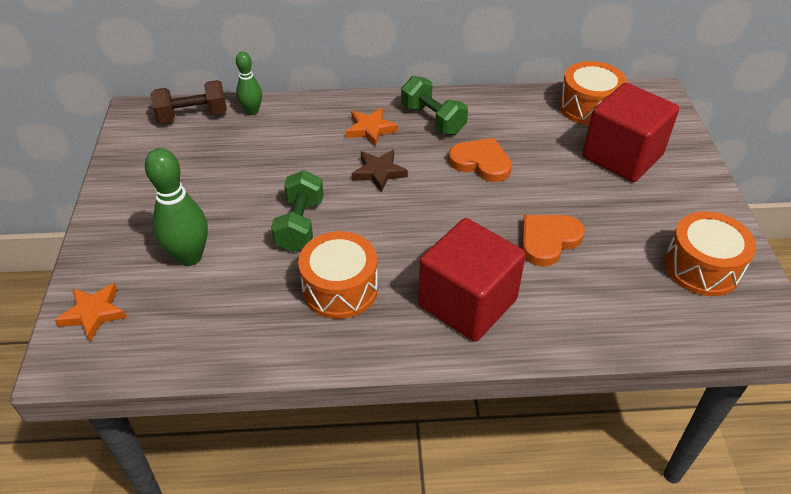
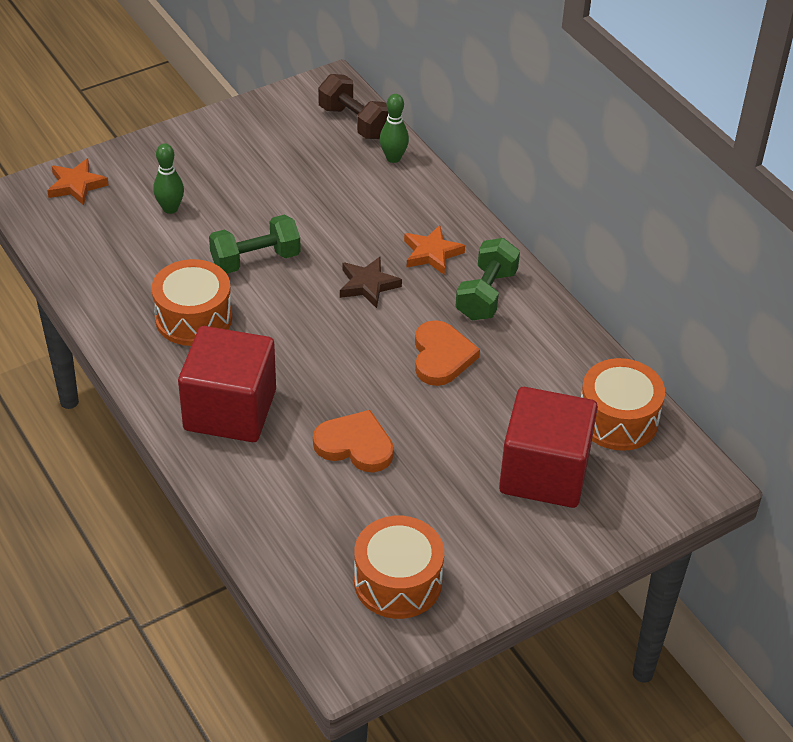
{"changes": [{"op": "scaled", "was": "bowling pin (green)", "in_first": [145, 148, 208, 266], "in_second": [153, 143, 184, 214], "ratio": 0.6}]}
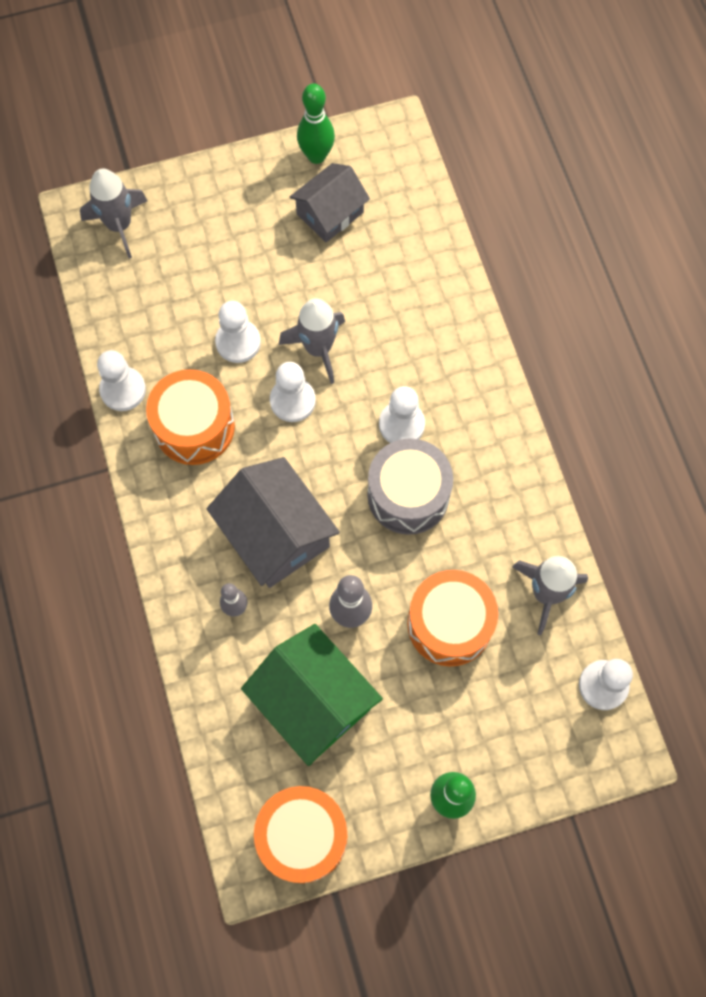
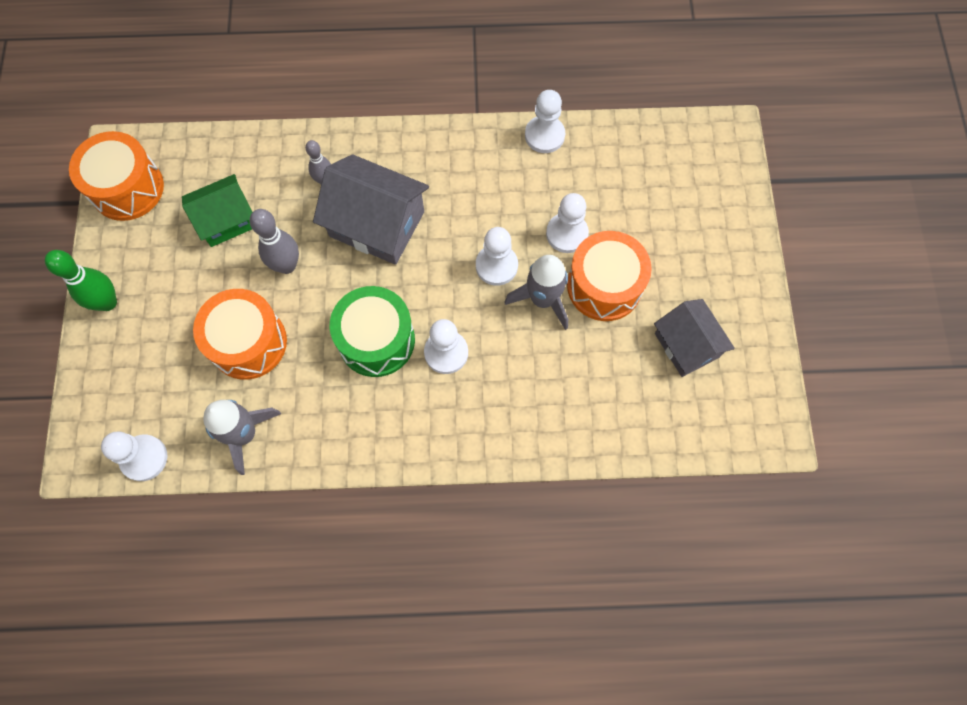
{"changes": [{"op": "gone", "was": "rocket (gray)", "in_first": [80, 169, 147, 259]}, {"op": "gone", "was": "bowling pin (green)", "in_first": [297, 83, 335, 164]}, {"op": "shifted", "was": "toy drum (orange)", "in_first": [146, 369, 235, 465], "in_second": [567, 231, 652, 321]}, {"op": "repainted", "was": "toy drum (gray)", "now": "toy drum (green)", "in_first": [367, 438, 453, 535], "in_second": [330, 286, 415, 377]}, {"op": "rotated", "was": "house (gray)", "in_first": [207, 457, 340, 588], "in_second": [313, 154, 429, 265], "clockwise": 45}, {"op": "scaled", "was": "house (green)", "in_first": [241, 624, 383, 766], "in_second": [182, 174, 252, 247], "ratio": 0.66}]}
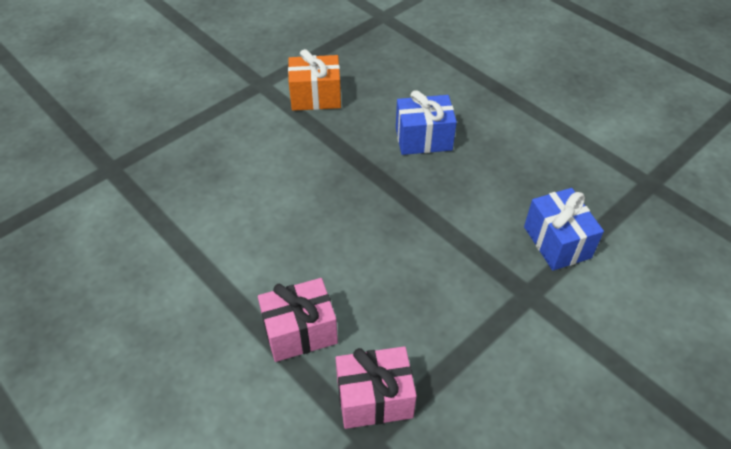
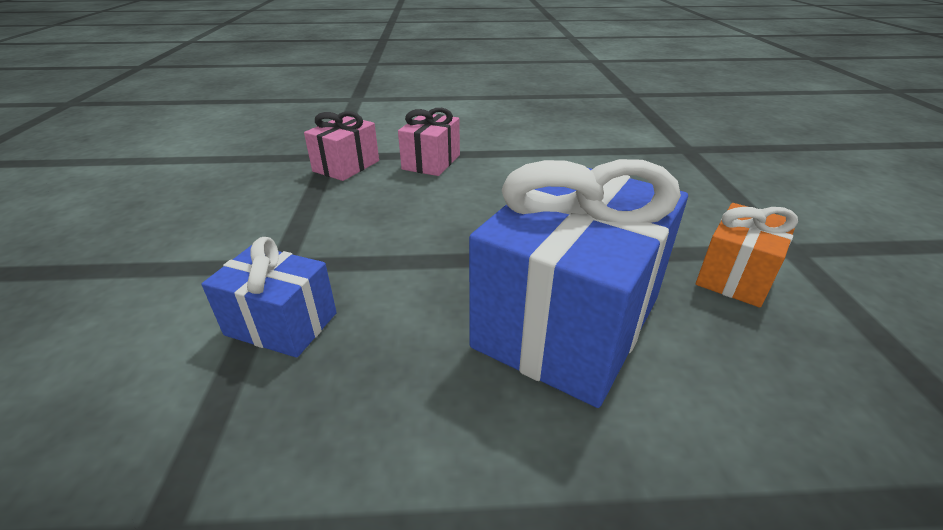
{"changes": [{"op": "scaled", "was": "wrapped gift (blue)", "in_first": [396, 90, 457, 155], "in_second": [469, 159, 688, 408], "ratio": 1.95}]}
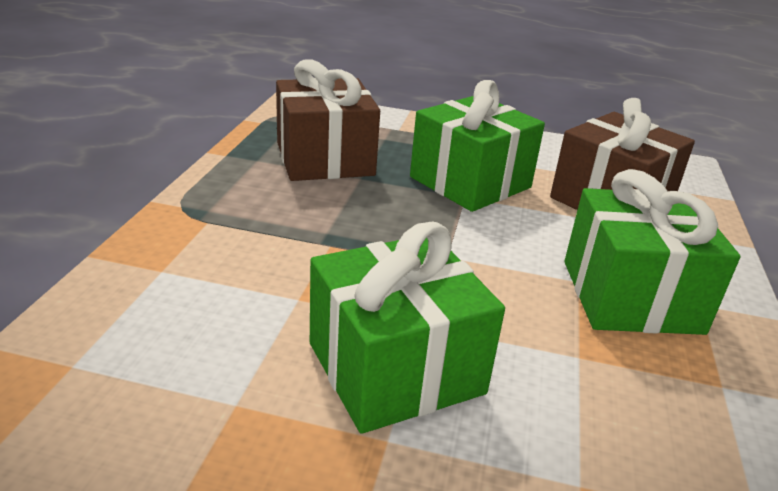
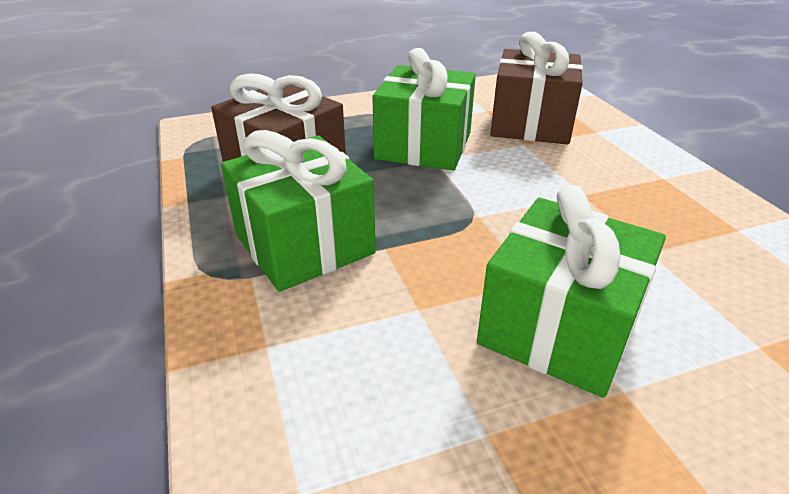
{"changes": [{"op": "shifted", "was": "wrapped gift (green)", "in_first": [564, 169, 740, 335], "in_second": [221, 130, 376, 292]}]}
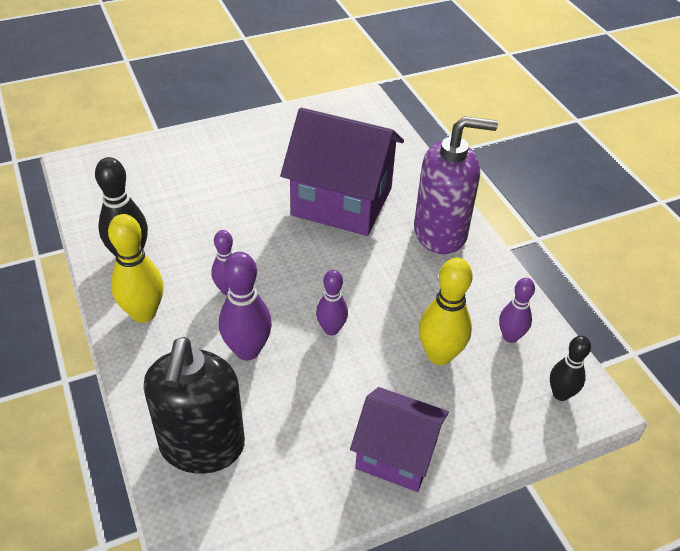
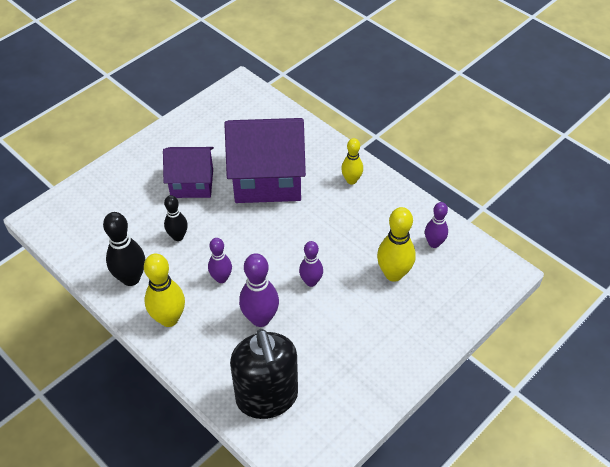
{"changes": [{"op": "shifted", "was": "house (violet)", "in_first": [350, 387, 449, 492], "in_second": [163, 147, 214, 198]}, {"op": "shifted", "was": "bowling pin (ebony)", "in_first": [550, 336, 591, 401], "in_second": [164, 195, 188, 241]}, {"op": "swapped", "was": "soap dispenser (violet)", "now": "bowling pin (golden)", "in_first": [414, 116, 498, 254], "in_second": [341, 138, 363, 184]}]}
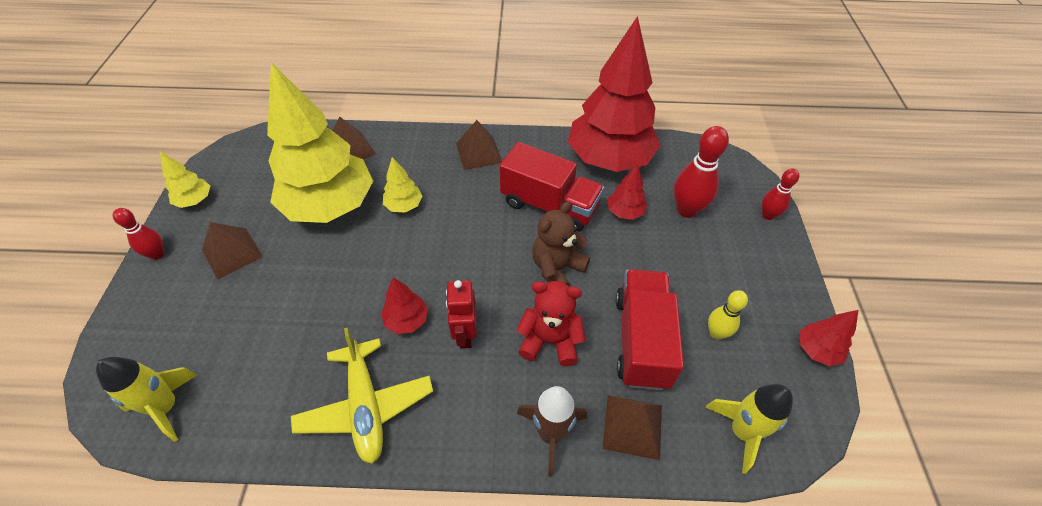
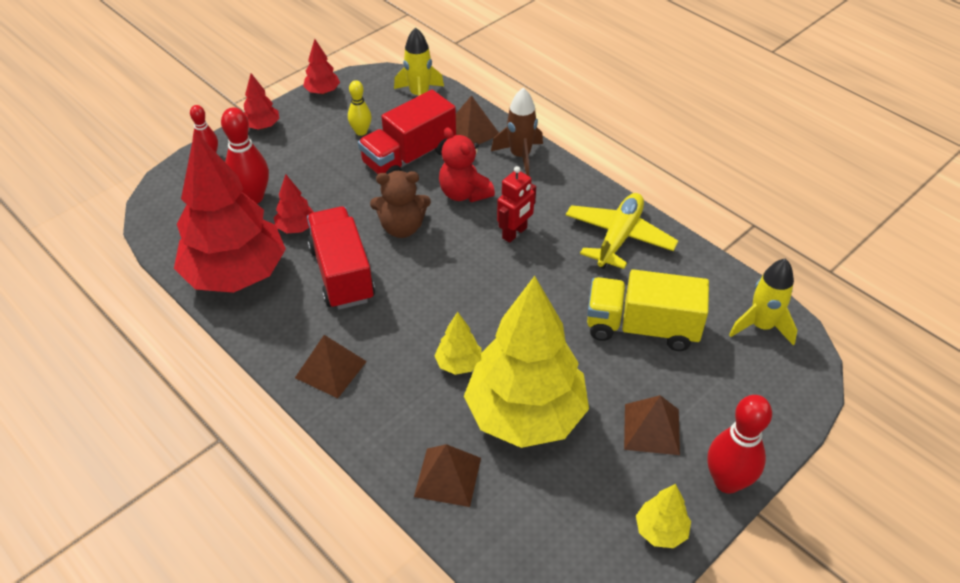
{"changes": [{"op": "new", "now": "lorry (golden)", "in_second": [587, 269, 709, 351]}, {"op": "shifted", "was": "fir tree (crimson)", "in_first": [381, 277, 428, 334], "in_second": [244, 73, 279, 130]}, {"op": "scaled", "was": "bowling pin (crimson)", "in_first": [113, 208, 164, 260], "in_second": [708, 395, 772, 493], "ratio": 1.67}]}
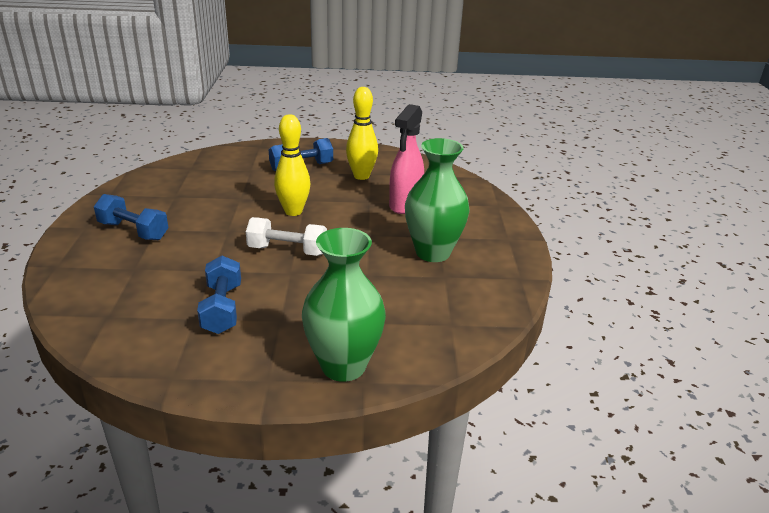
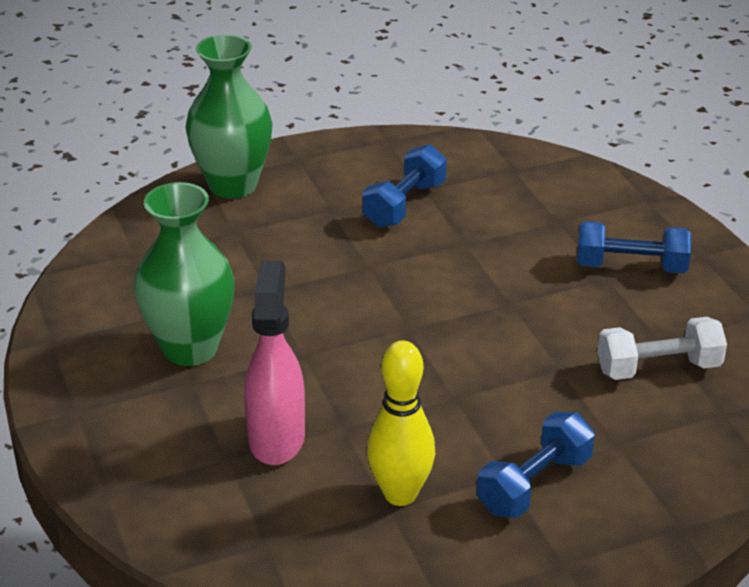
{"changes": [{"op": "gone", "was": "bowling pin (golden)", "in_first": [274, 114, 310, 216]}, {"op": "shifted", "was": "hand weight (white)", "in_first": [246, 217, 327, 256], "in_second": [597, 317, 727, 380]}, {"op": "rotated", "was": "hand weight (blue)", "in_first": [197, 256, 241, 334], "in_second": [363, 144, 447, 228], "clockwise": 60}]}
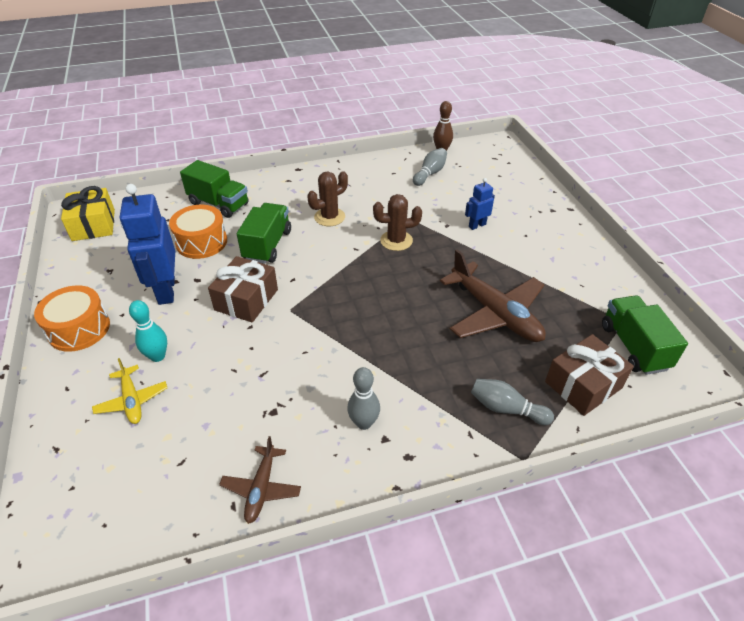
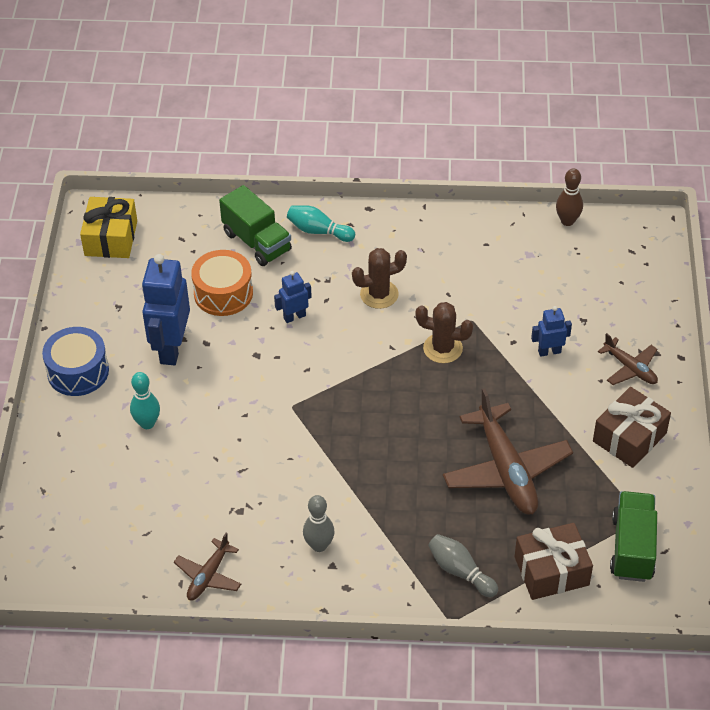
{"changes": [{"op": "gone", "was": "aeroplane (golden)", "in_first": [92, 358, 167, 424]}, {"op": "gone", "was": "bowling pin (gray)", "in_first": [413, 148, 447, 186]}, {"op": "new", "now": "bowling pin (aqua)", "in_second": [287, 205, 355, 242]}, {"op": "new", "now": "aeroplane (brown)", "in_second": [598, 333, 658, 385]}, {"op": "shifted", "was": "wrapped gift (brown)", "in_first": [208, 256, 278, 322], "in_second": [593, 387, 671, 468]}, {"op": "swapped", "was": "lorry (green)", "now": "toy robot (blue)", "in_first": [237, 203, 291, 264], "in_second": [274, 271, 312, 323]}, {"op": "repainted", "was": "toy drum (orange)", "now": "toy drum (blue)", "in_first": [34, 285, 110, 352], "in_second": [42, 327, 109, 396]}]}
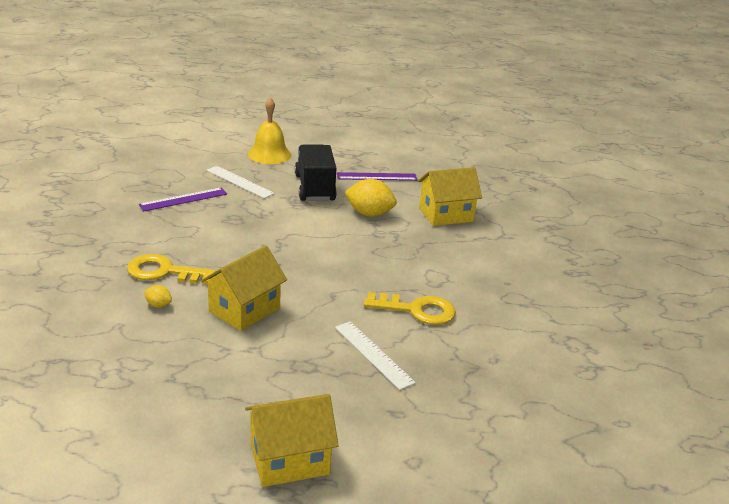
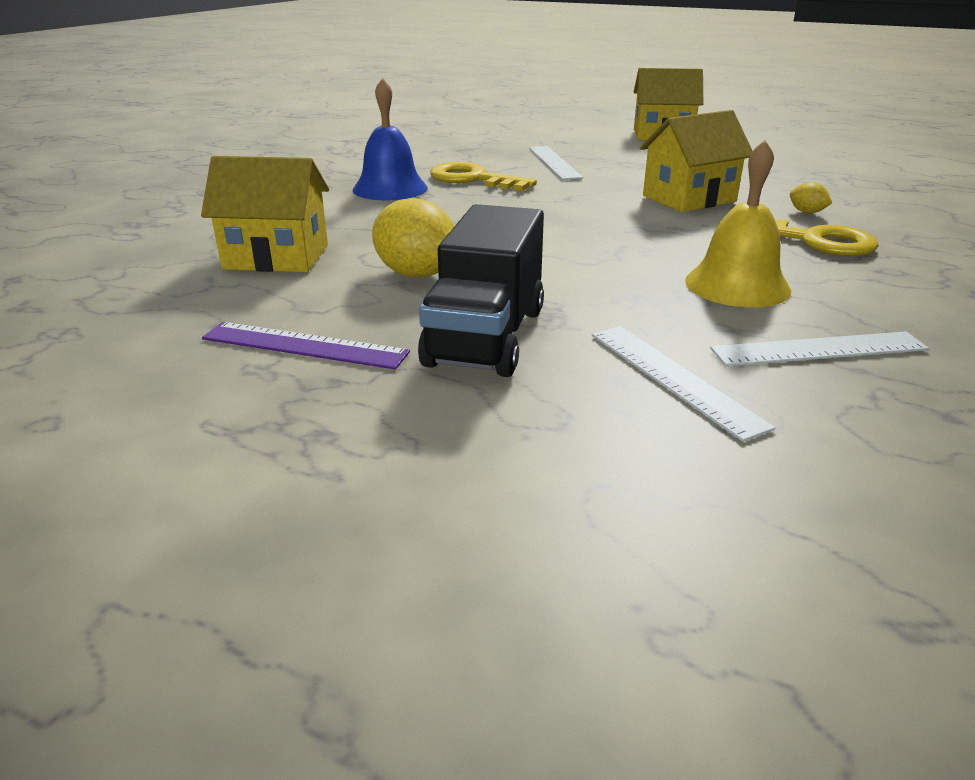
{"changes": [{"op": "new", "now": "school bell (blue)", "in_second": [353, 78, 428, 201]}, {"op": "shifted", "was": "school bell (golden)", "in_first": [248, 98, 291, 164], "in_second": [685, 140, 791, 307]}, {"op": "repainted", "was": "ruler (violet)", "now": "ruler (white)", "in_first": [139, 188, 227, 211], "in_second": [710, 332, 929, 366]}]}
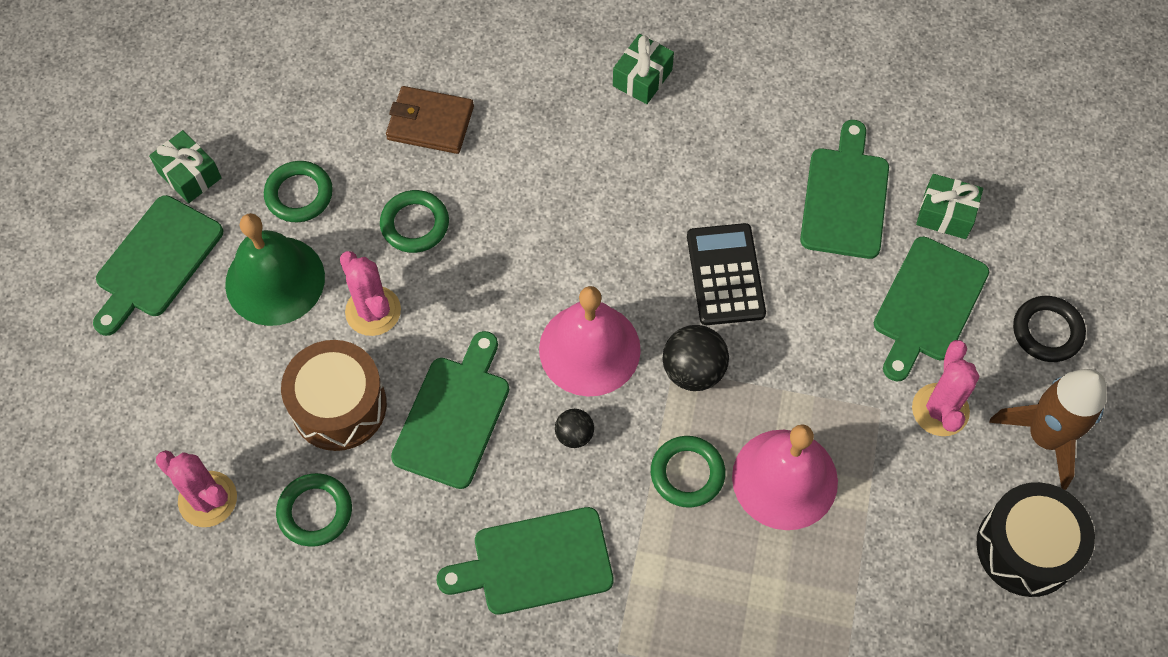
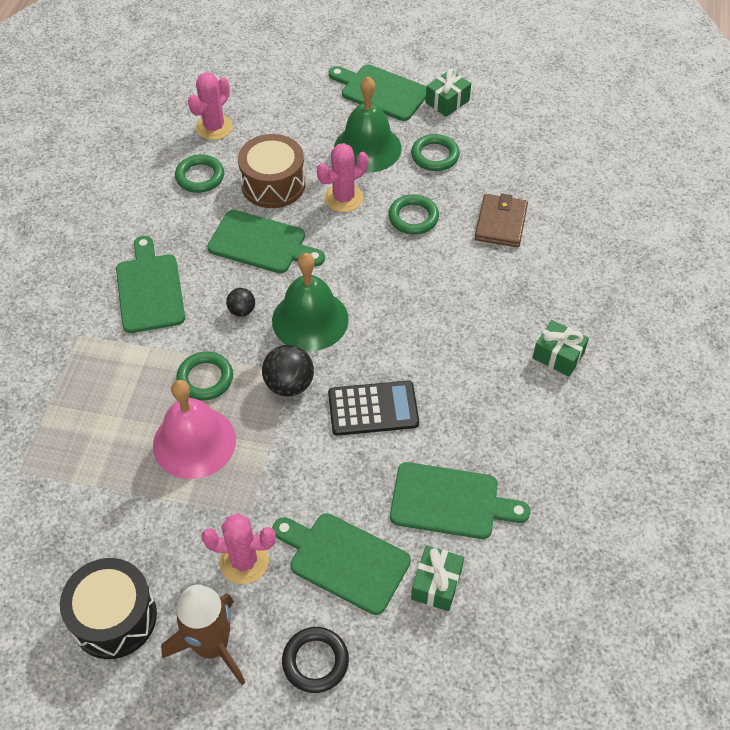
{"changes": [{"op": "repainted", "was": "school bell (rose-pink)", "now": "school bell (green)", "in_first": [539, 286, 641, 397], "in_second": [272, 253, 349, 351]}]}
